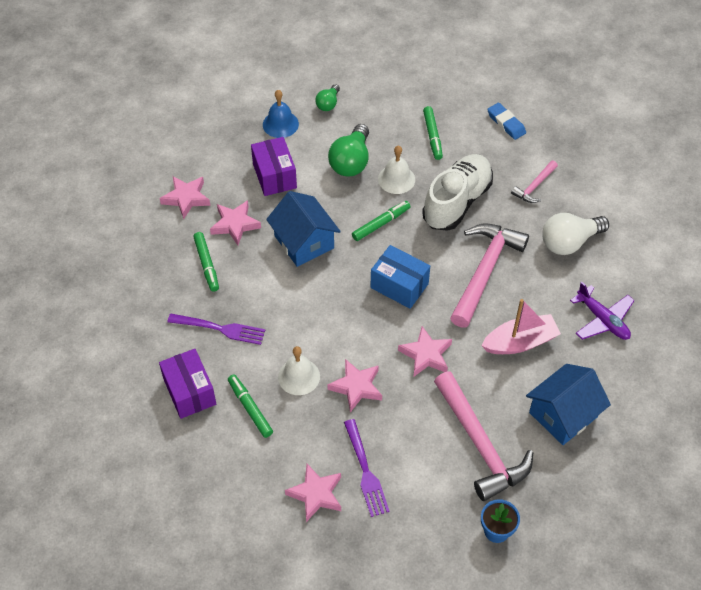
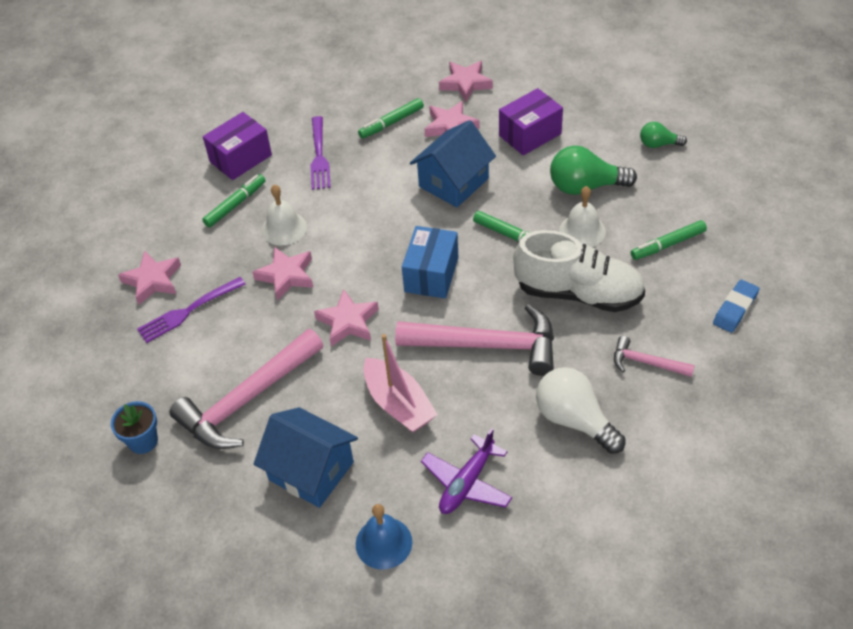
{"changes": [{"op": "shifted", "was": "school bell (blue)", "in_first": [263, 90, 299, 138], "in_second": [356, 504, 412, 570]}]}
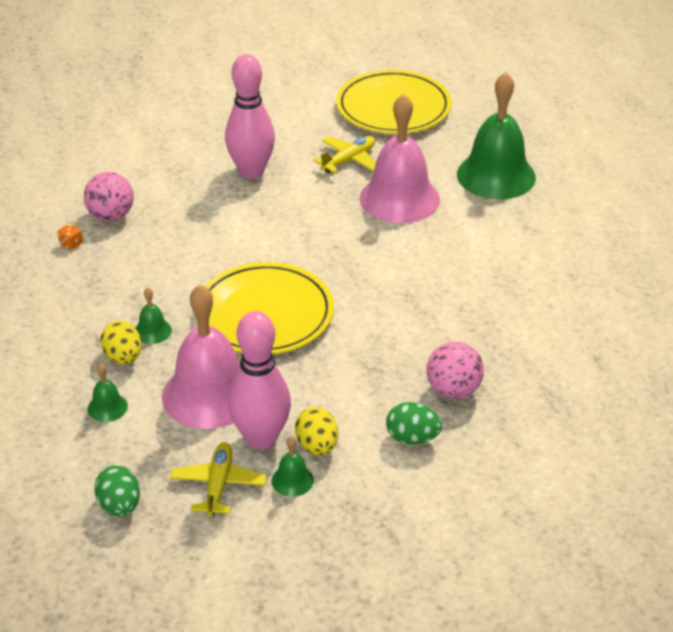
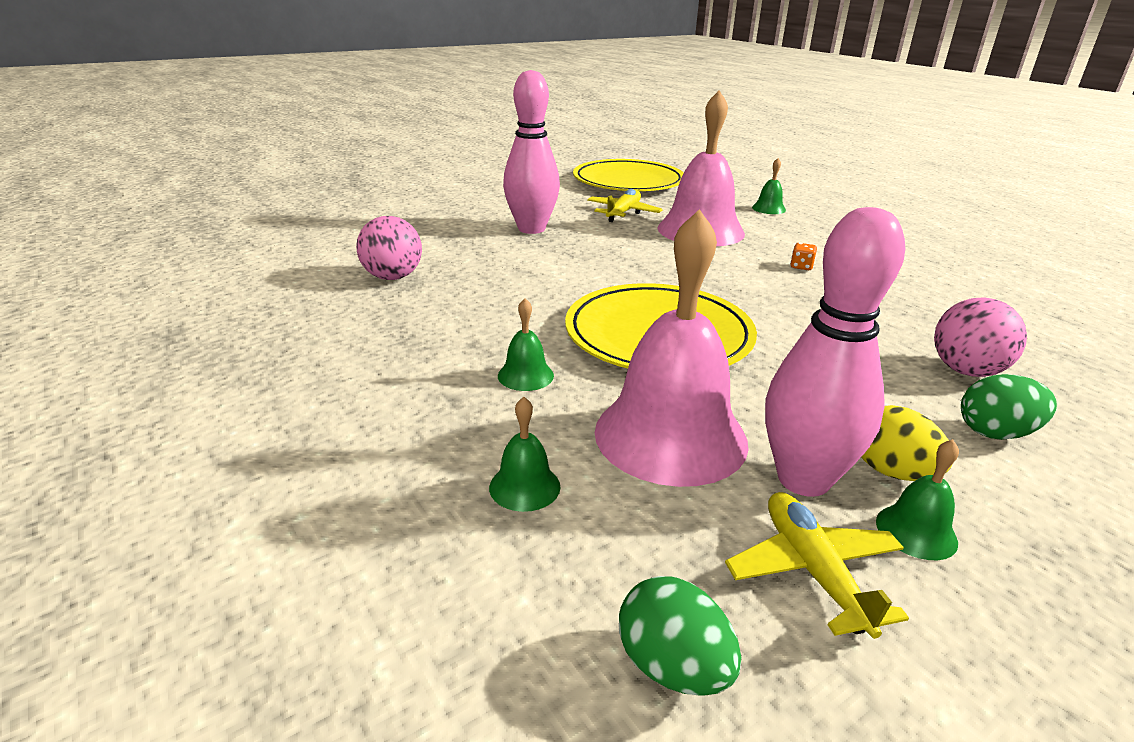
{"changes": [{"op": "gone", "was": "egg (golden)", "in_first": [100, 321, 142, 365]}, {"op": "shifted", "was": "dice (orange)", "in_first": [58, 223, 83, 250], "in_second": [790, 243, 817, 270]}, {"op": "scaled", "was": "school bell (green)", "in_first": [457, 72, 536, 199], "in_second": [752, 158, 786, 214], "ratio": 0.42}]}
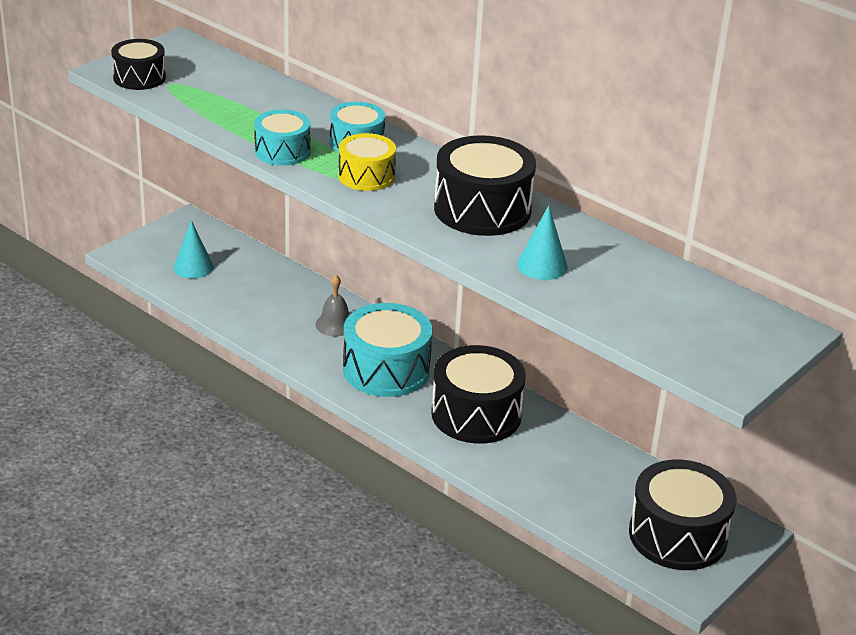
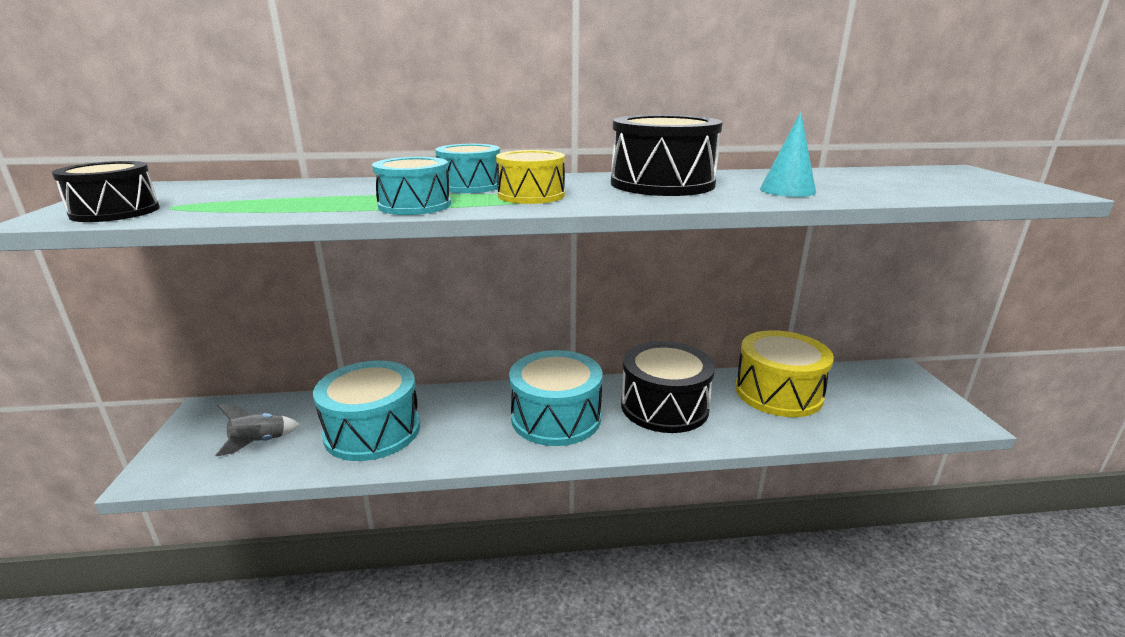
{"changes": [{"op": "gone", "was": "school bell (gray)", "in_first": [315, 275, 349, 336]}, {"op": "gone", "was": "toy drum (ebony)", "in_first": [629, 460, 737, 570]}, {"op": "new", "now": "toy drum (aqua)", "in_second": [313, 361, 420, 461]}, {"op": "new", "now": "toy drum (golden)", "in_second": [735, 330, 834, 417]}, {"op": "swapped", "was": "solid cone (aqua)", "now": "rocket (gray)", "in_first": [173, 220, 213, 279], "in_second": [215, 404, 301, 456]}]}
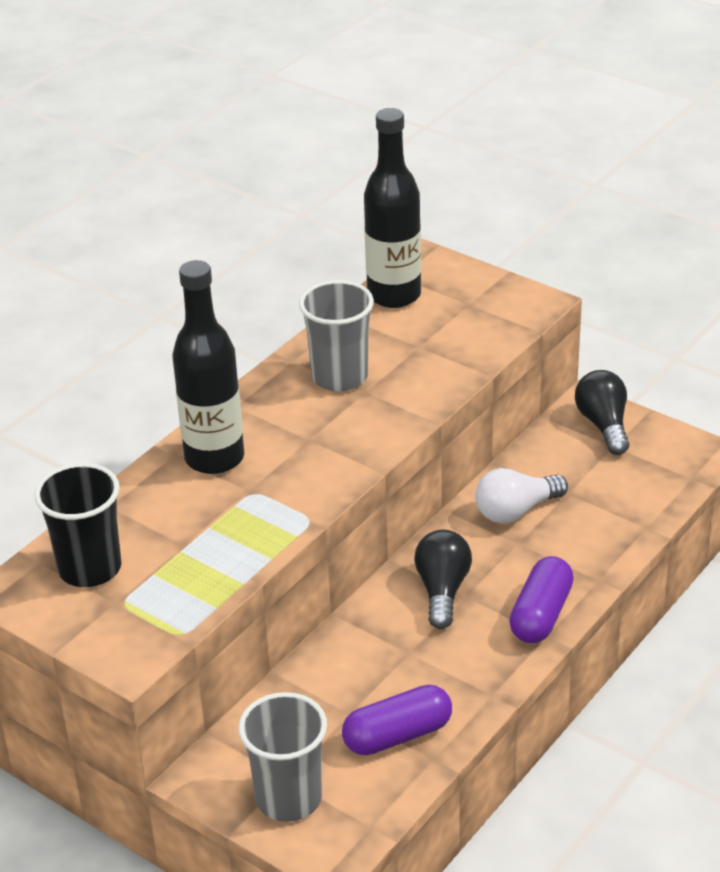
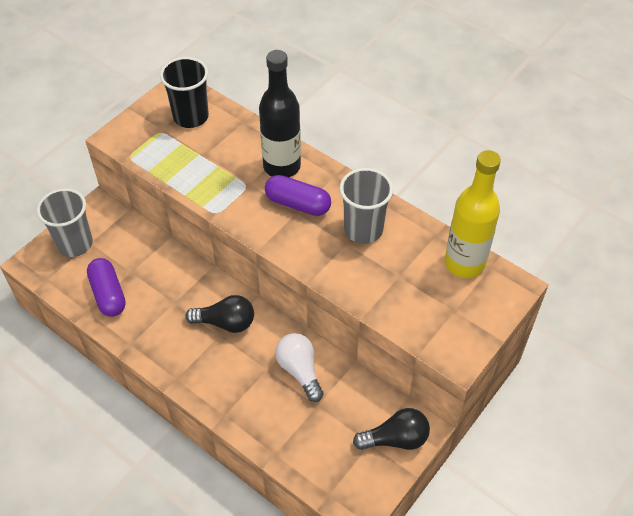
{"changes": [{"op": "shifted", "was": "pill (violet)", "in_first": [509, 556, 574, 643], "in_second": [265, 175, 331, 216]}, {"op": "repainted", "was": "drink bottle (ebony)", "now": "drink bottle (golden)", "in_first": [364, 108, 421, 308], "in_second": [445, 150, 501, 278]}]}
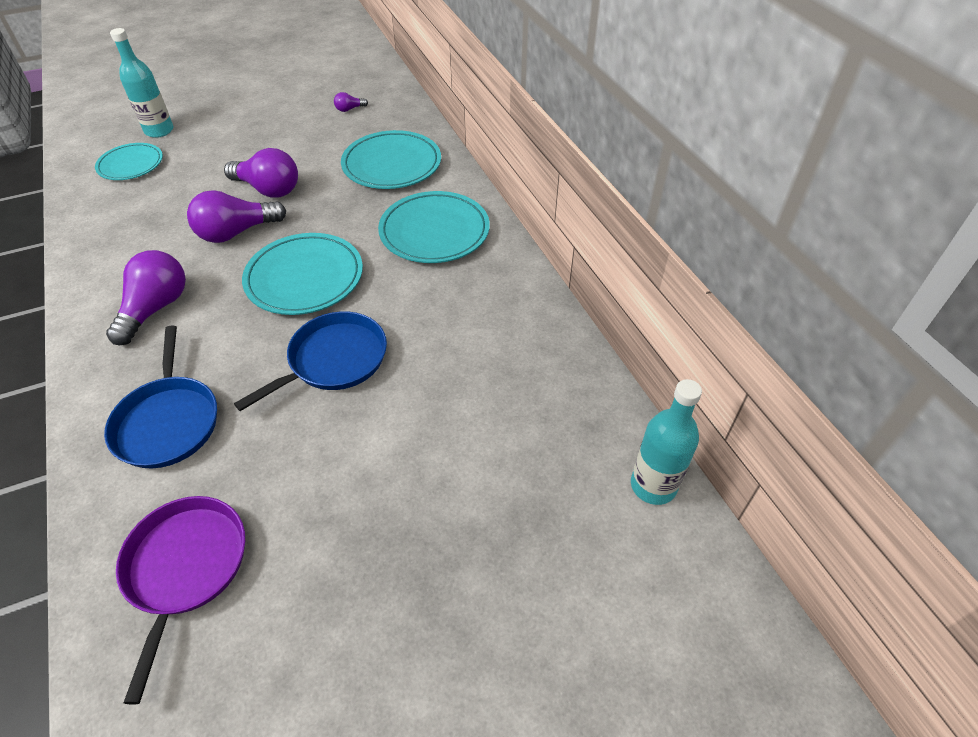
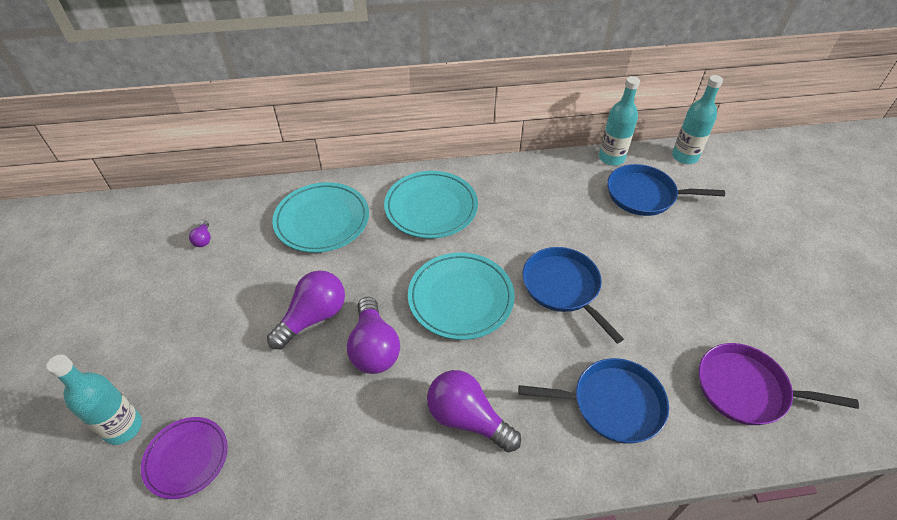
{"changes": [{"op": "new", "now": "drink bottle (aqua)", "in_second": [599, 76, 640, 166]}, {"op": "new", "now": "frying pan (blue)", "in_second": [607, 164, 725, 216]}, {"op": "repainted", "was": "dinner plate (aqua)", "now": "dinner plate (violet)", "in_first": [95, 143, 163, 180], "in_second": [141, 417, 228, 499]}]}
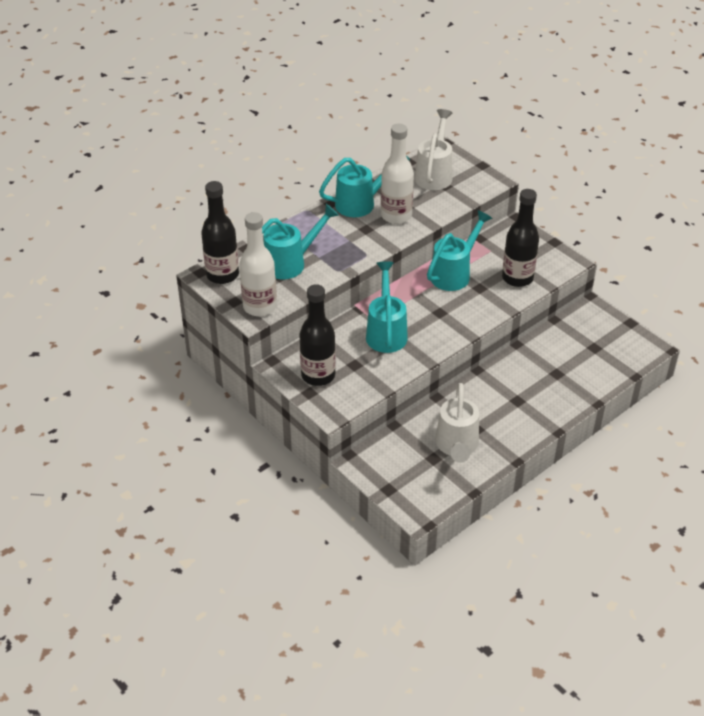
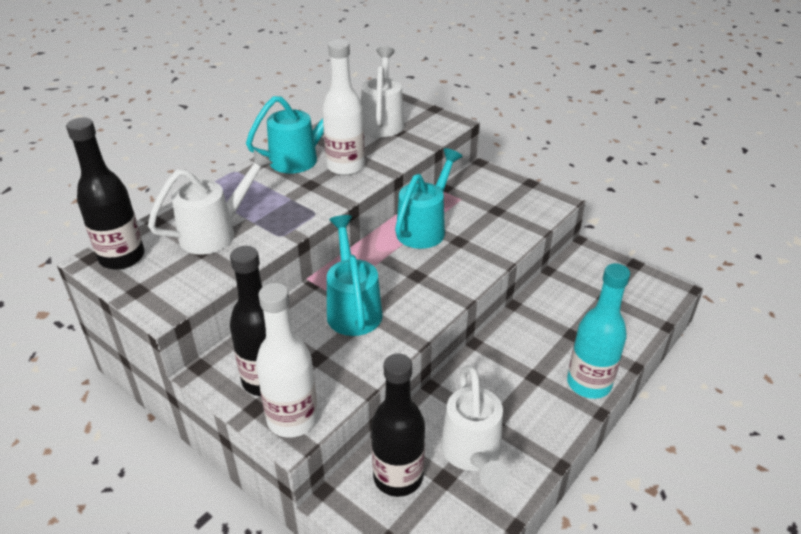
{"changes": [{"op": "new", "now": "drink bottle (aqua)", "in_second": [567, 263, 630, 399]}, {"op": "shifted", "was": "drink bottle (white)", "in_first": [239, 212, 277, 316], "in_second": [256, 283, 318, 438]}, {"op": "shifted", "was": "drink bottle (ebony)", "in_first": [502, 189, 539, 287], "in_second": [371, 353, 425, 497]}, {"op": "repainted", "was": "watering pot (aqua)", "now": "watering pot (white)", "in_first": [262, 204, 339, 279], "in_second": [148, 150, 273, 255]}]}
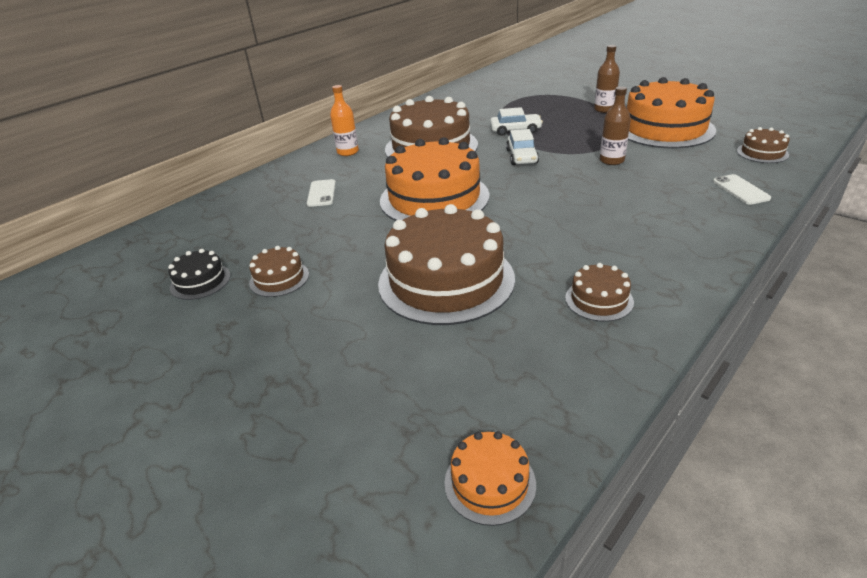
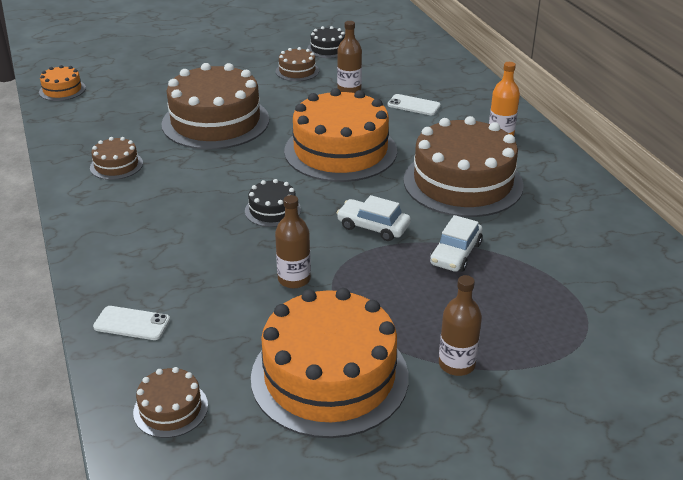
{"changes": [{"op": "new", "now": "cake (ebony)", "in_second": [245, 179, 301, 227]}, {"op": "new", "now": "drink bottle (brown)", "in_second": [337, 21, 362, 93]}]}
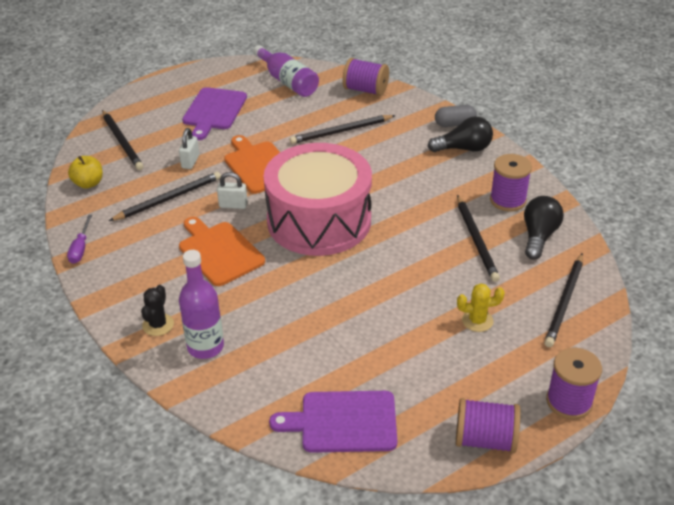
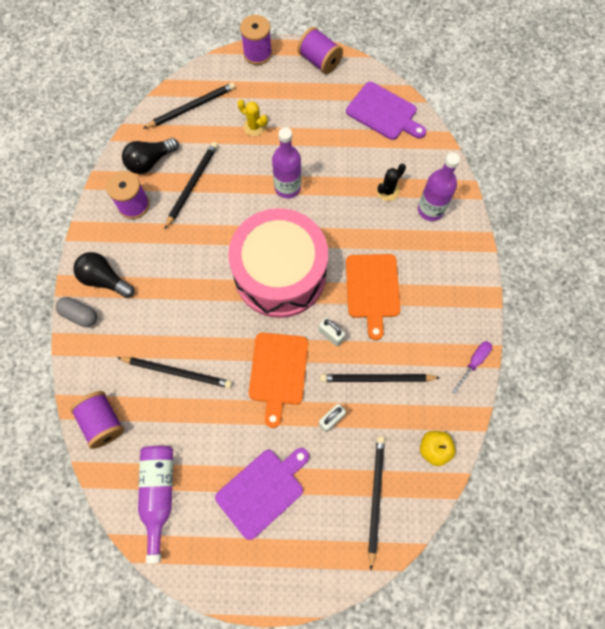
{"changes": [{"op": "new", "now": "drink bottle (violet)", "in_second": [272, 127, 301, 198]}, {"op": "shifted", "was": "saguaro cactus (ebony)", "in_first": [141, 285, 174, 336], "in_second": [377, 164, 406, 201]}]}
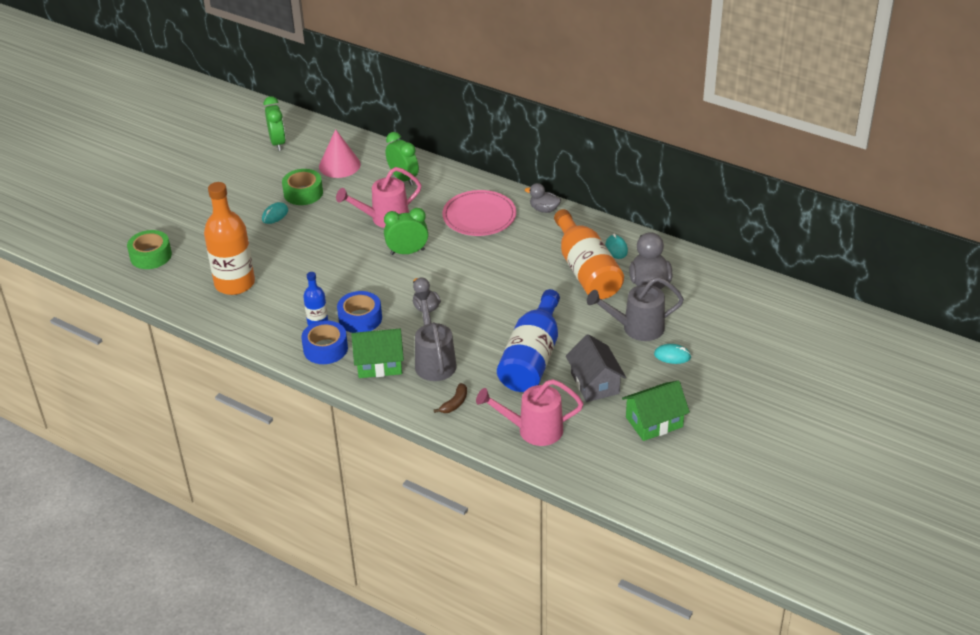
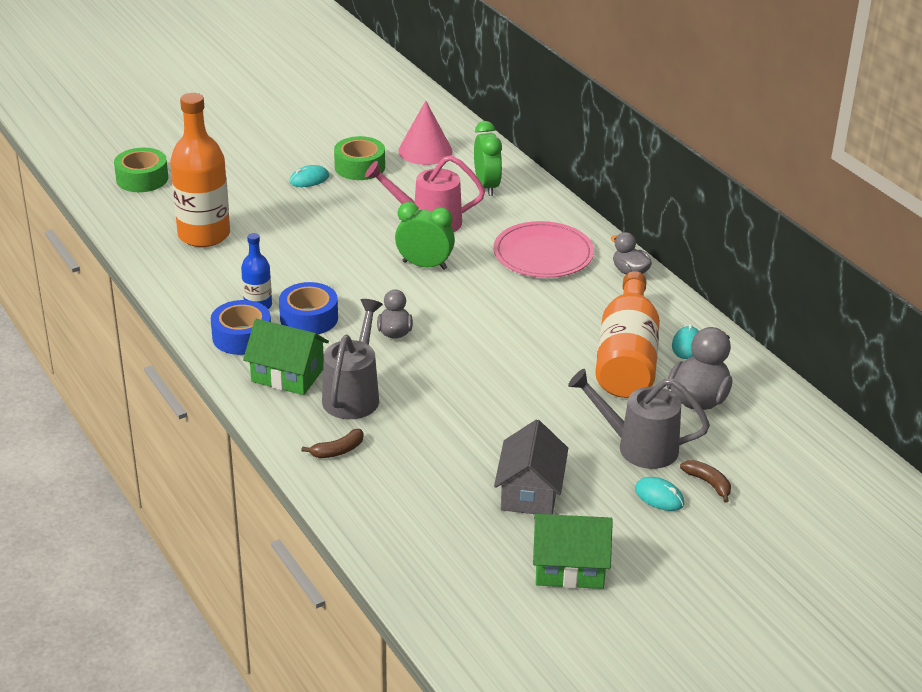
{"changes": [{"op": "gone", "was": "alarm clock (green)", "in_first": [264, 96, 286, 151]}, {"op": "gone", "was": "watering pot (rose-pink)", "in_first": [476, 379, 583, 446]}, {"op": "gone", "was": "drink bottle (blue)", "in_first": [497, 289, 560, 392]}, {"op": "new", "now": "banana (brown)", "in_second": [680, 460, 731, 503]}]}
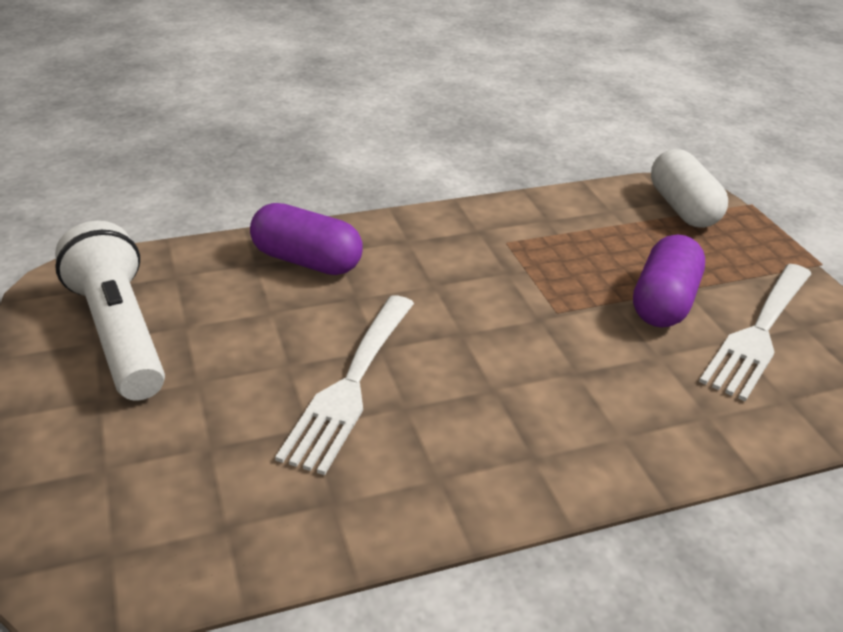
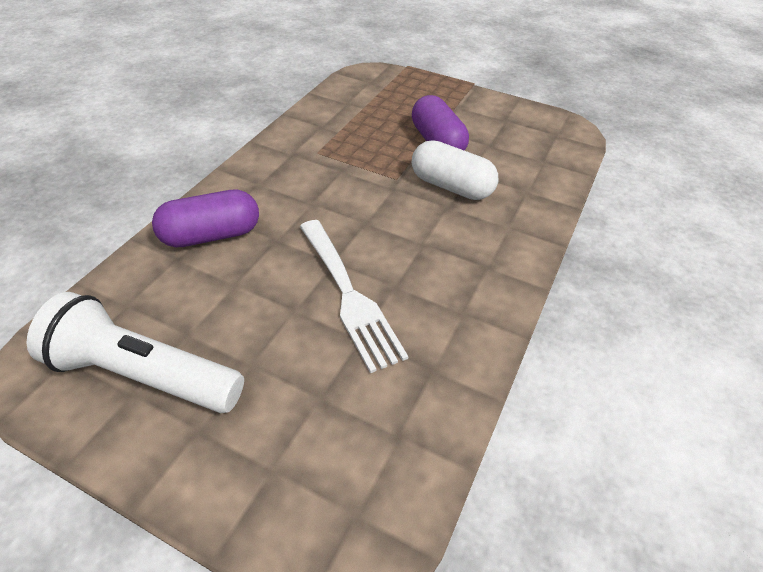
{"changes": [{"op": "gone", "was": "fork (white)", "in_first": [699, 264, 811, 402]}, {"op": "shifted", "was": "pill (white)", "in_first": [651, 149, 728, 228], "in_second": [412, 140, 498, 200]}]}
